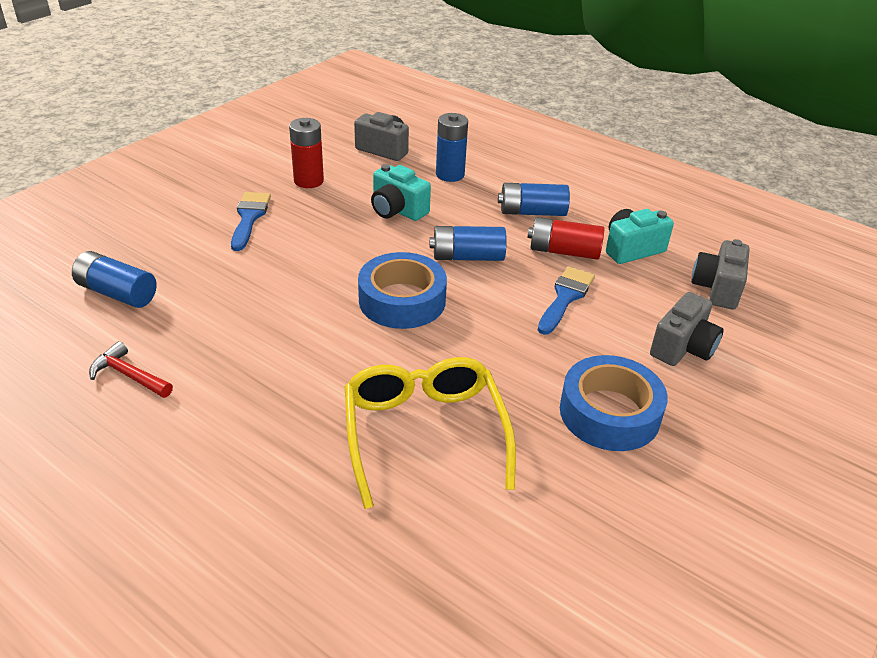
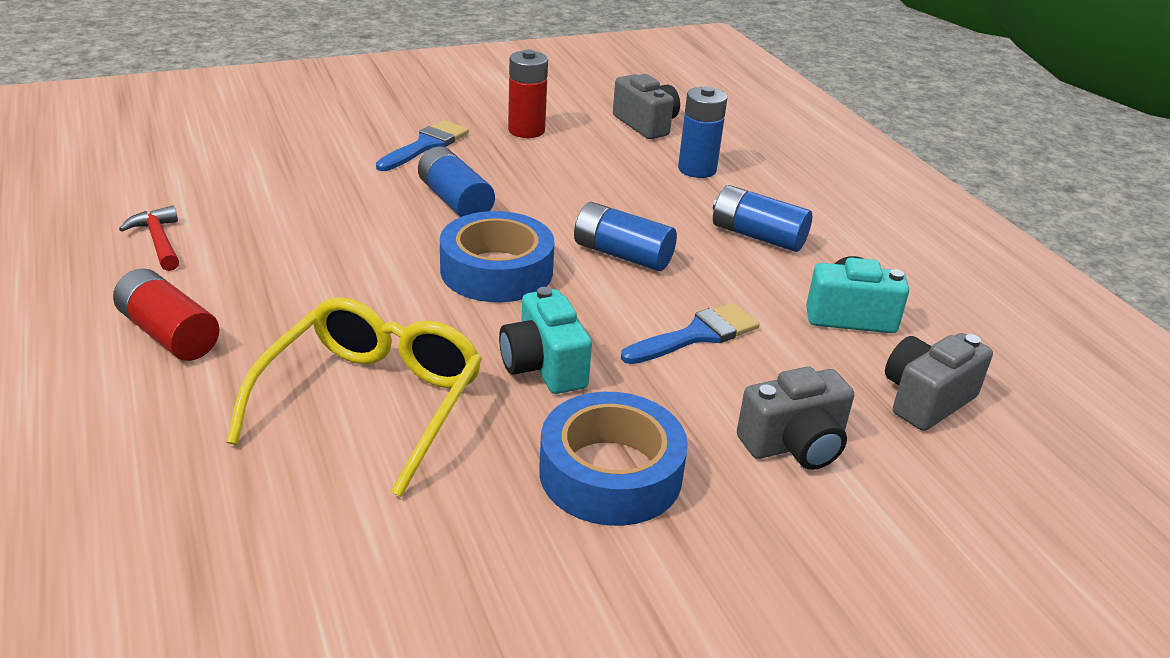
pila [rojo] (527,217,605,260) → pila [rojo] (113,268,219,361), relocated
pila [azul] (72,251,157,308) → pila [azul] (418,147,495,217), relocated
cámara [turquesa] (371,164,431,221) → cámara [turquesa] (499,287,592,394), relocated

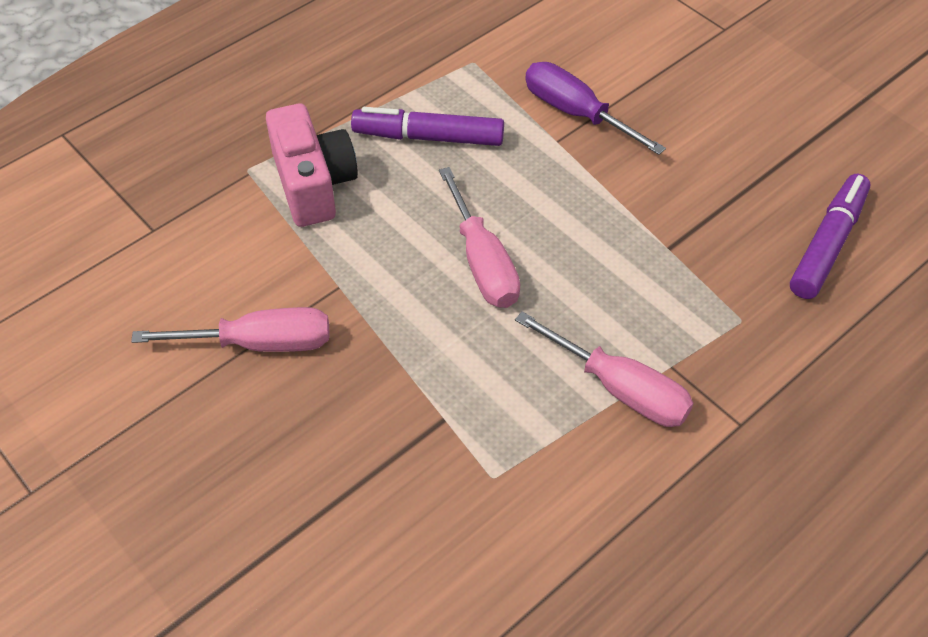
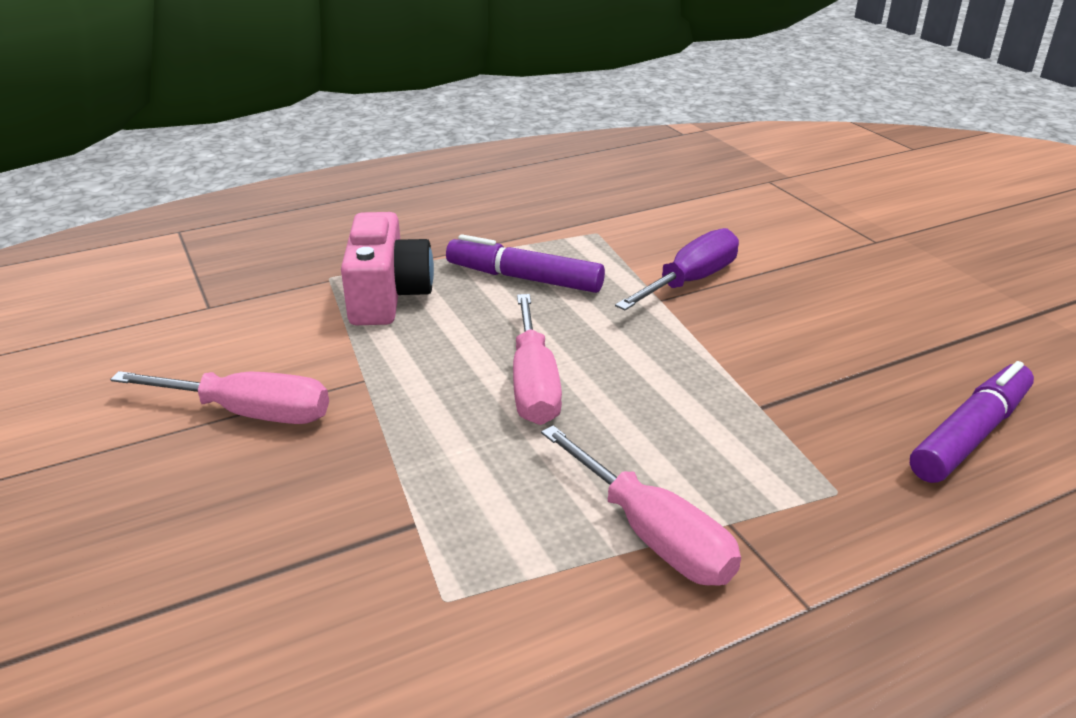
destornillador [morado] (525,62,666,155) → destornillador [morado] (615,228,739,310), 75 degrees clockwise

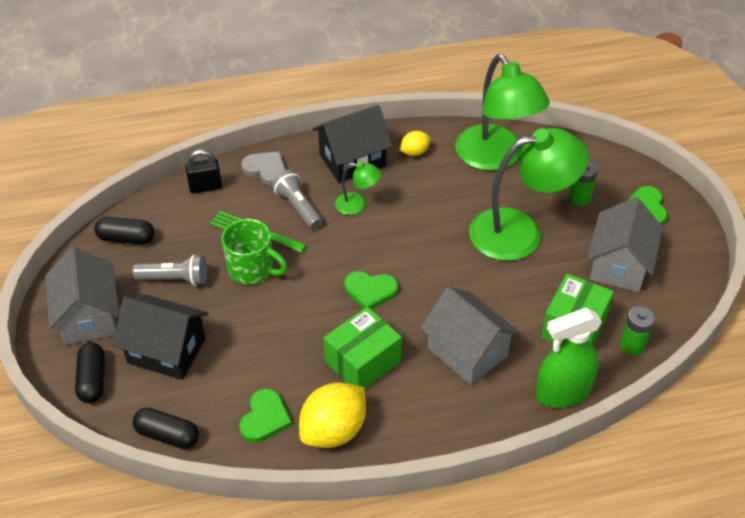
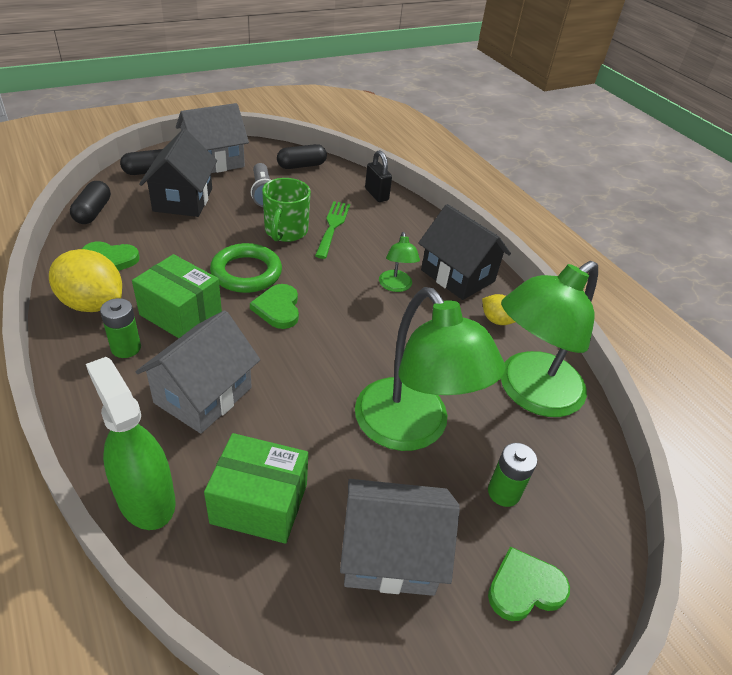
pila [verde] (620,306,655,355) → pila [verde] (100,298,141,358), relocated
- → anillo [verde] (210,243,282,293)
cápsula [negro] (94,217,155,244) → cápsula [negro] (277,144,327,169), 75 degrees clockwise
corazón [gris] (241,152,286,186) → -
lámpara de mano [gris] (271,169,322,230) → -

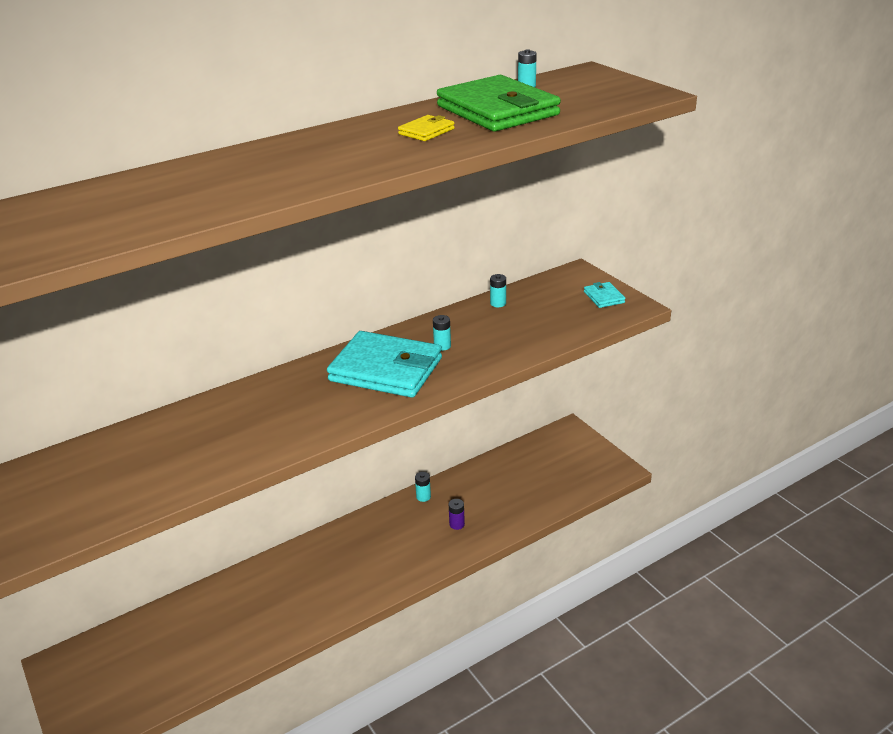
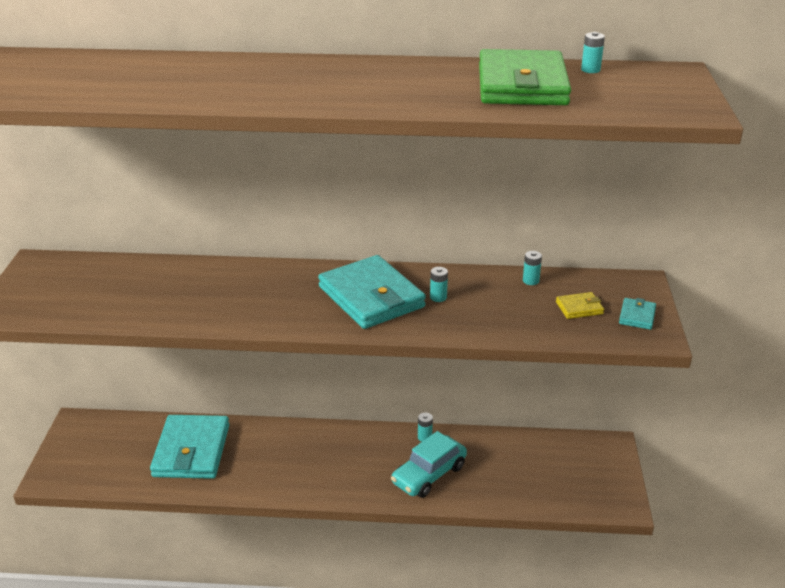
- → cartera [turquesa] (150,415,229,479)
pila [morado] (449,499,465,530) → coche [turquesa] (391,431,467,498)
cartera [amarillo] (398,115,455,141) → cartera [amarillo] (556,292,604,319), relocated

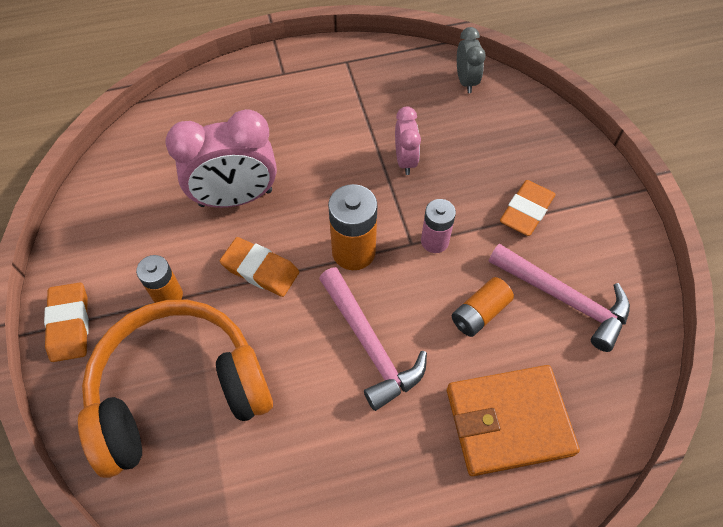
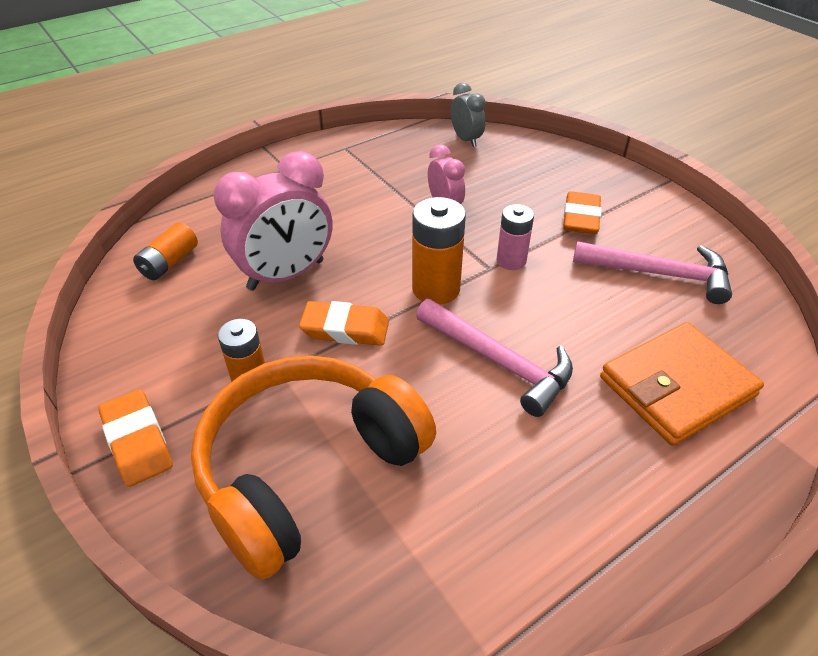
pila [naranja] (452,277,514,337) → pila [naranja] (133,223,198,280), relocated

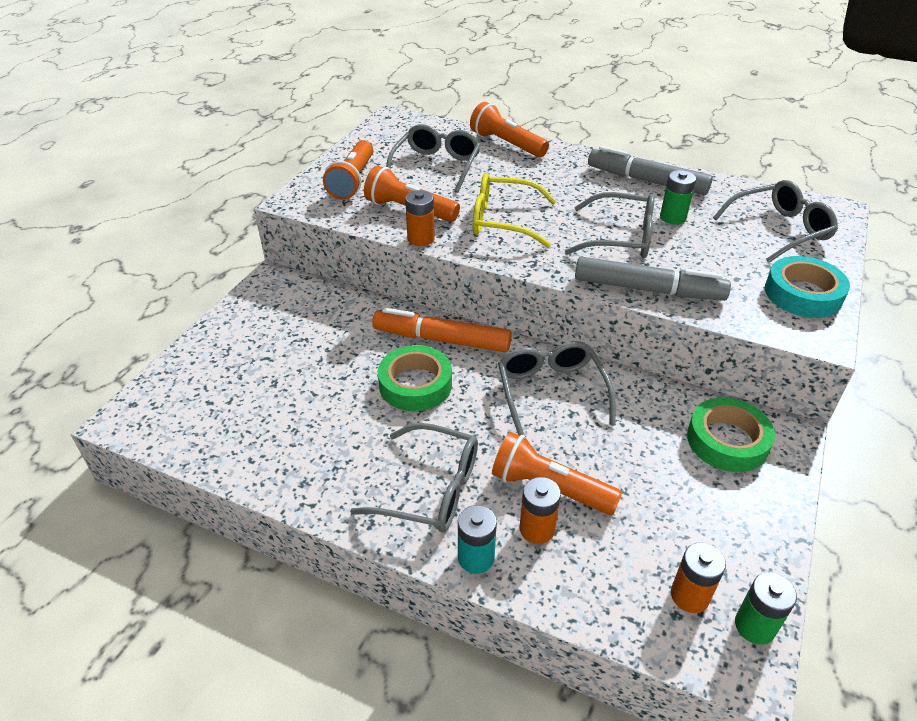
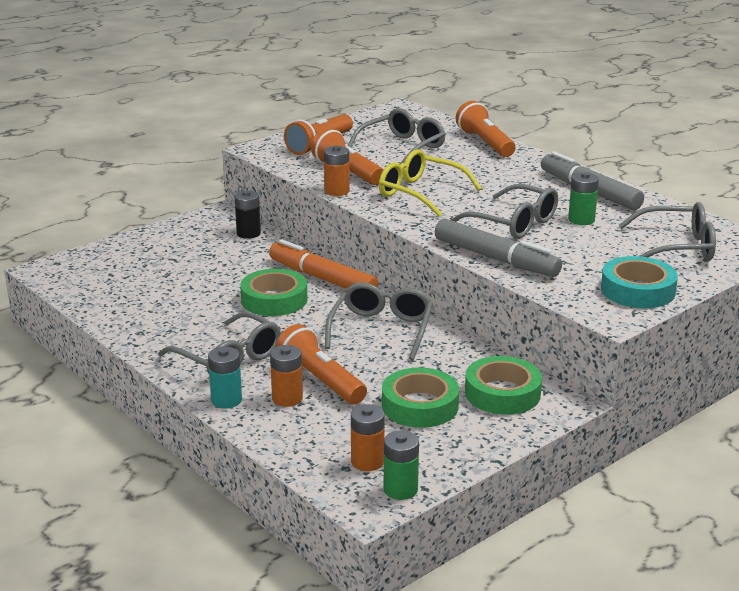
- → pila [negro] (235,190,261,239)
- → cinta adhesiva [verde] (382,367,459,428)

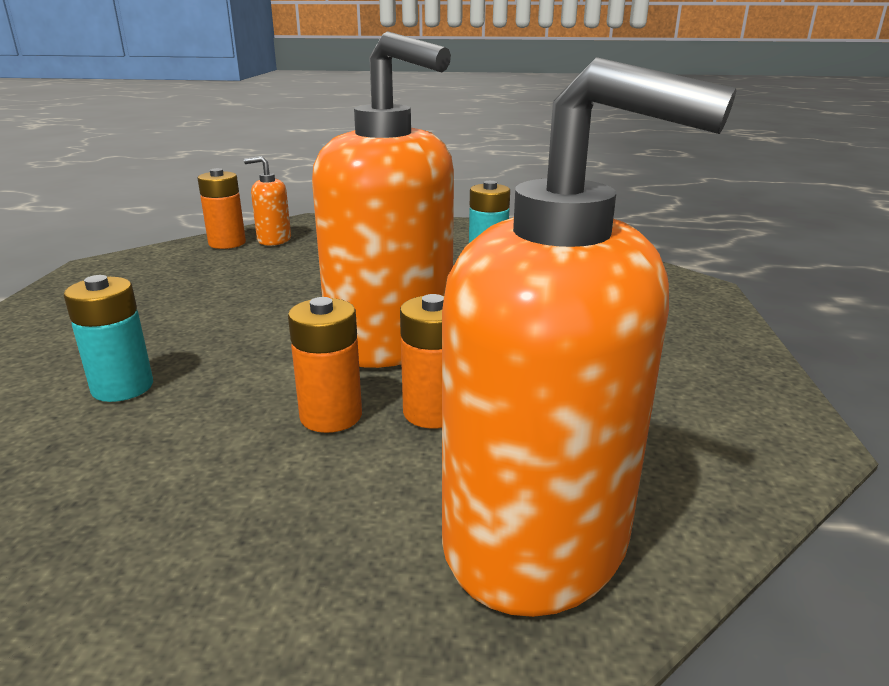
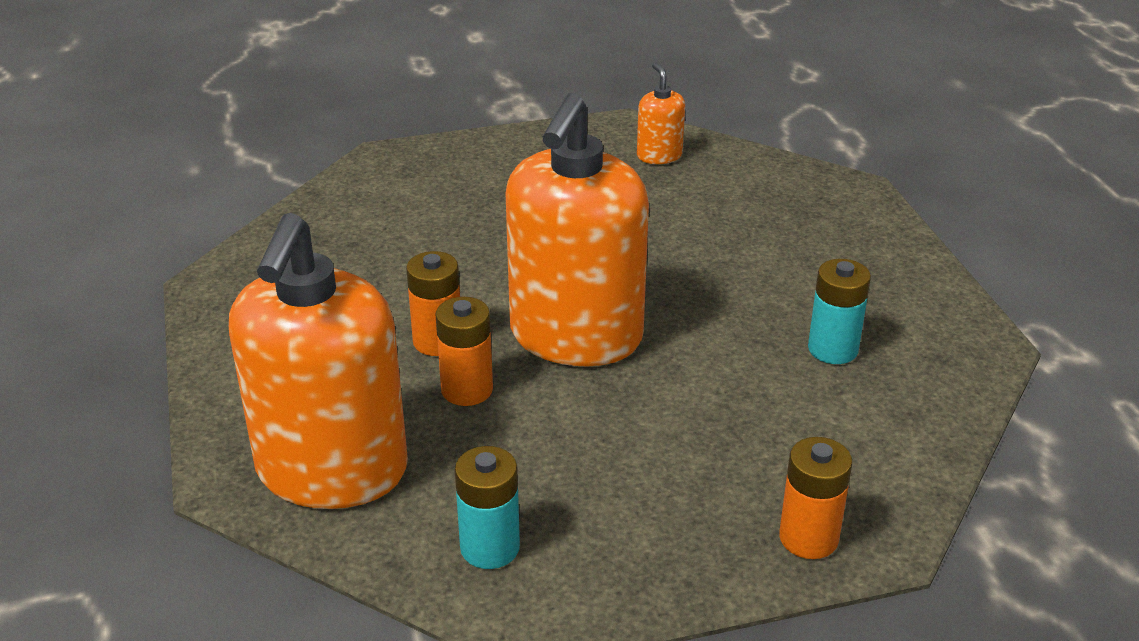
pila [turquesa] (64,275,153,402) → pila [turquesa] (455,446,520,569), relocated
dispensador de jabón [naranja] (244,156,291,246) → dispensador de jabón [naranja] (637,63,685,164), relocated
pila [naranja] (198,168,246,249) → pila [naranja] (779,437,852,559), relocated

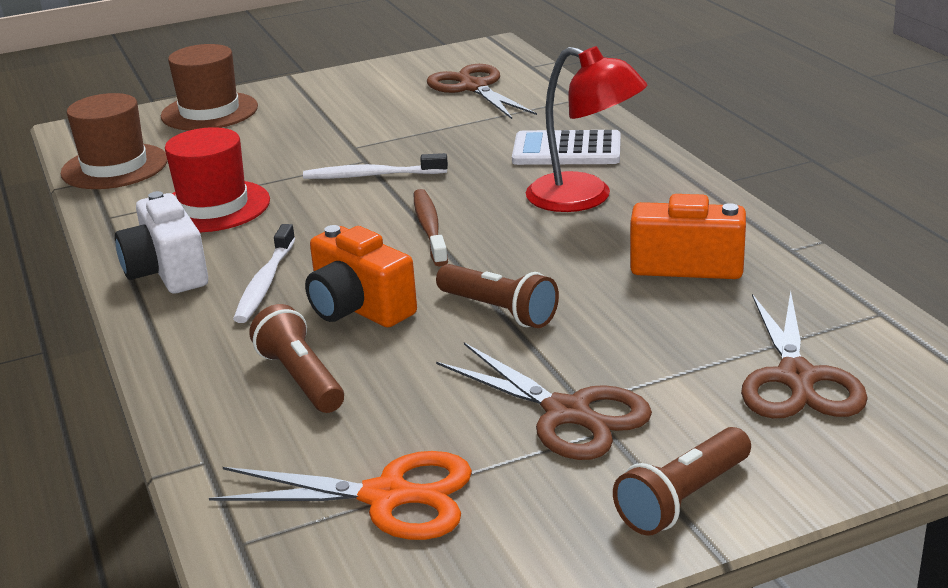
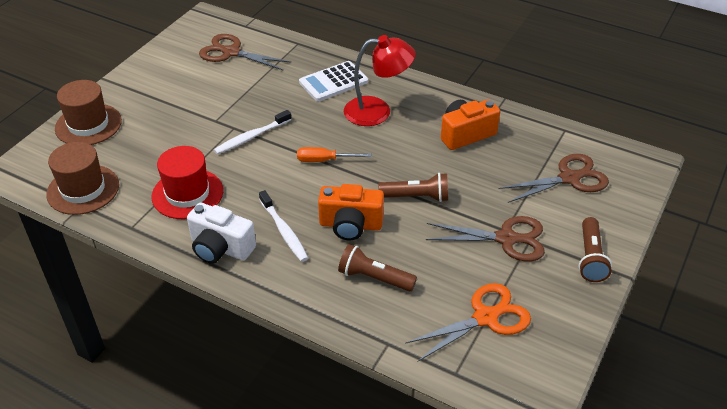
cepillo de dientes [marrón] (414,189,448,266) → destornillador [naranja] (297,147,372,162)
tijeras [marrón] (741,291,868,419) → tijeras [marrón] (499,154,609,203), 75 degrees counterclockwise

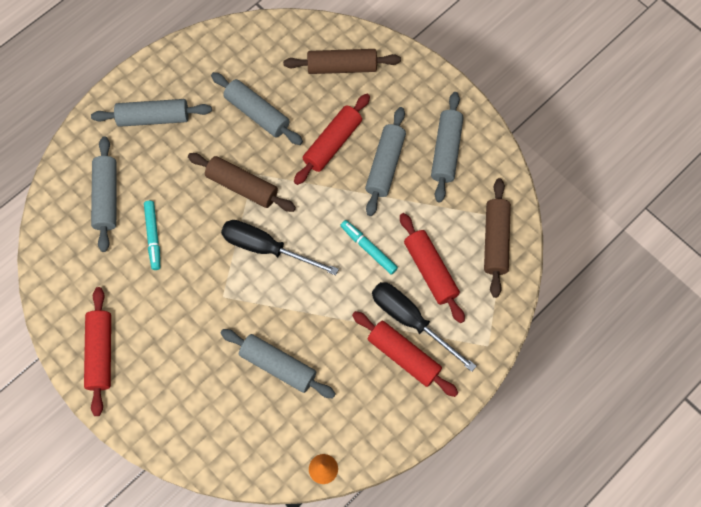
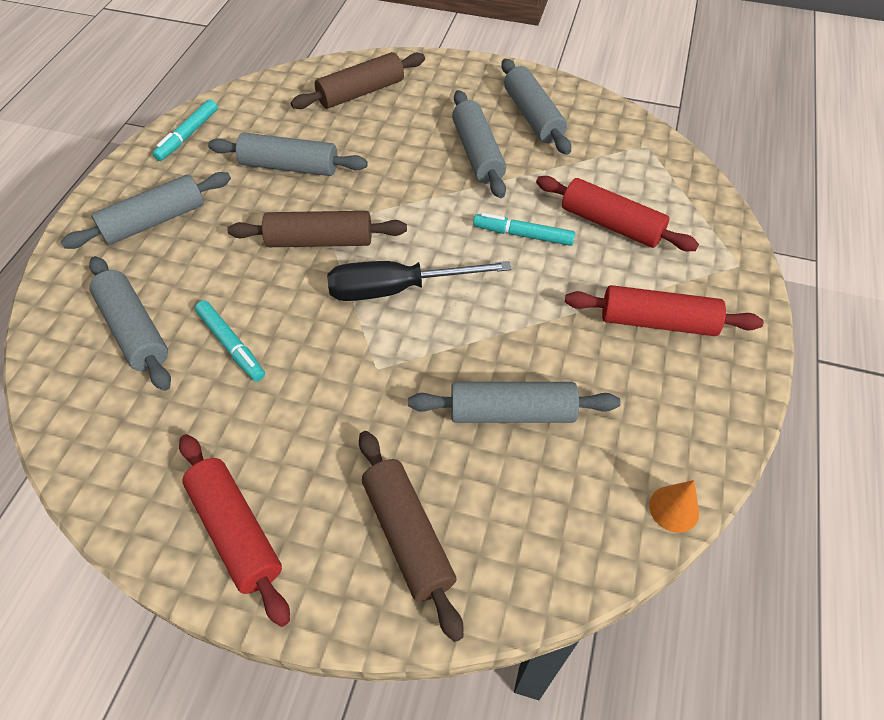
- → rotulador [turquesa] (152,99,218,161)
rodillo [marrón] (484,178,511,298) → rodillo [marrón] (359,431,463,642), relocated
rodillo [rojo] (294,94,370,185) → -
destornillador [negro] (372,282,476,372) → -

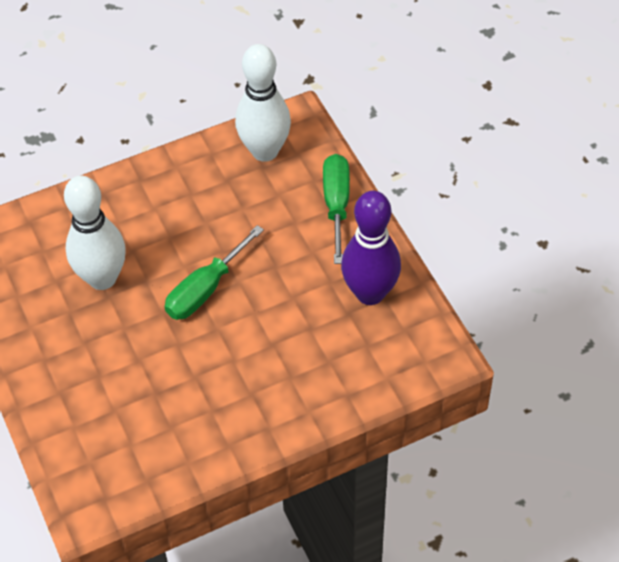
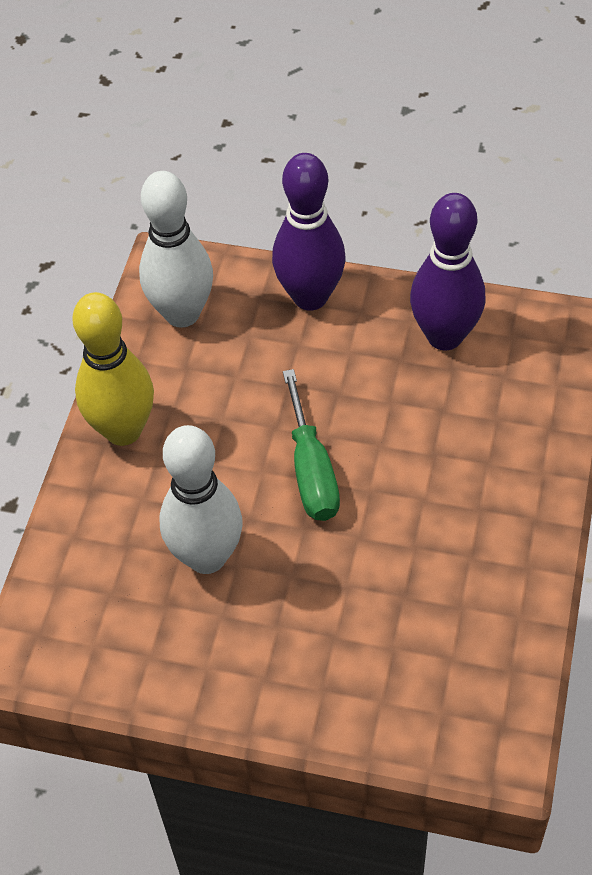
- → bolo [amarillo] (72,292,154,446)
destornillador [verde] (323,154,350,264) → bolo [morado] (272,153,346,311)

